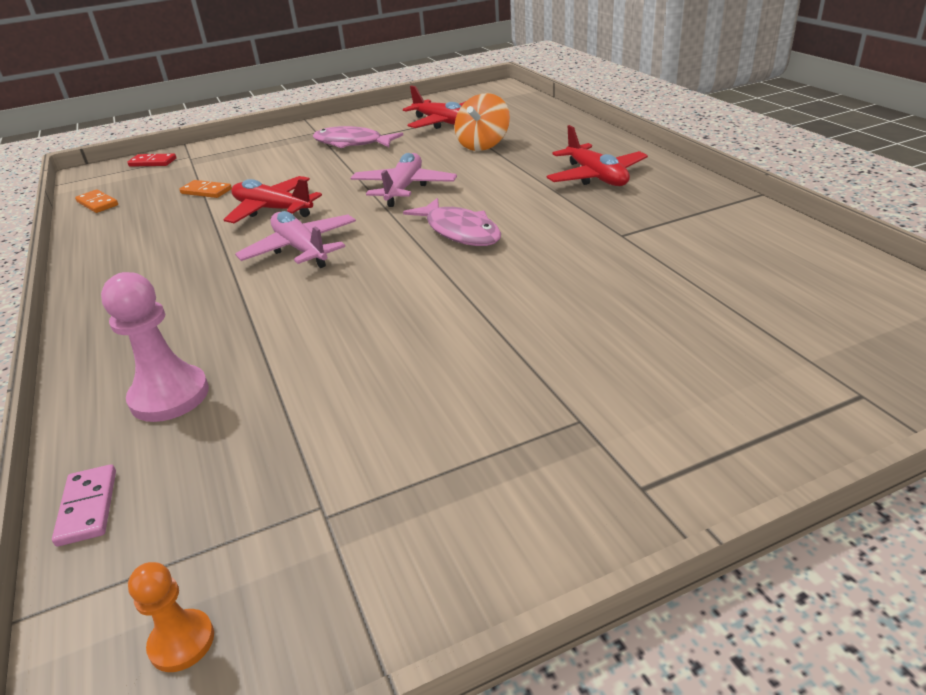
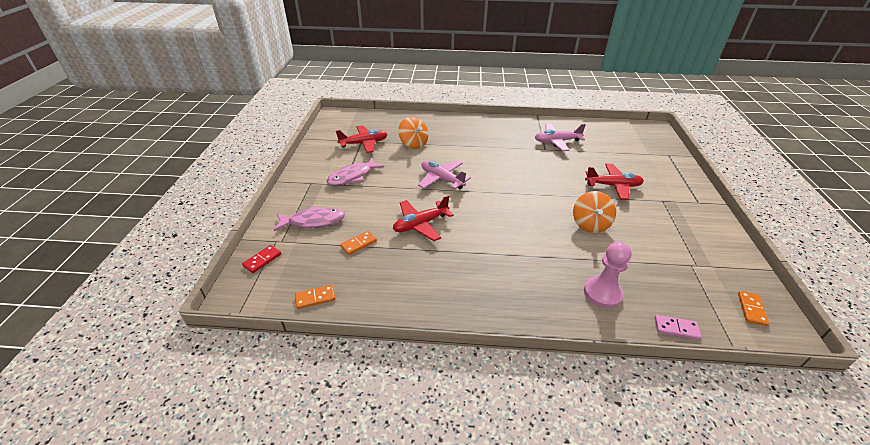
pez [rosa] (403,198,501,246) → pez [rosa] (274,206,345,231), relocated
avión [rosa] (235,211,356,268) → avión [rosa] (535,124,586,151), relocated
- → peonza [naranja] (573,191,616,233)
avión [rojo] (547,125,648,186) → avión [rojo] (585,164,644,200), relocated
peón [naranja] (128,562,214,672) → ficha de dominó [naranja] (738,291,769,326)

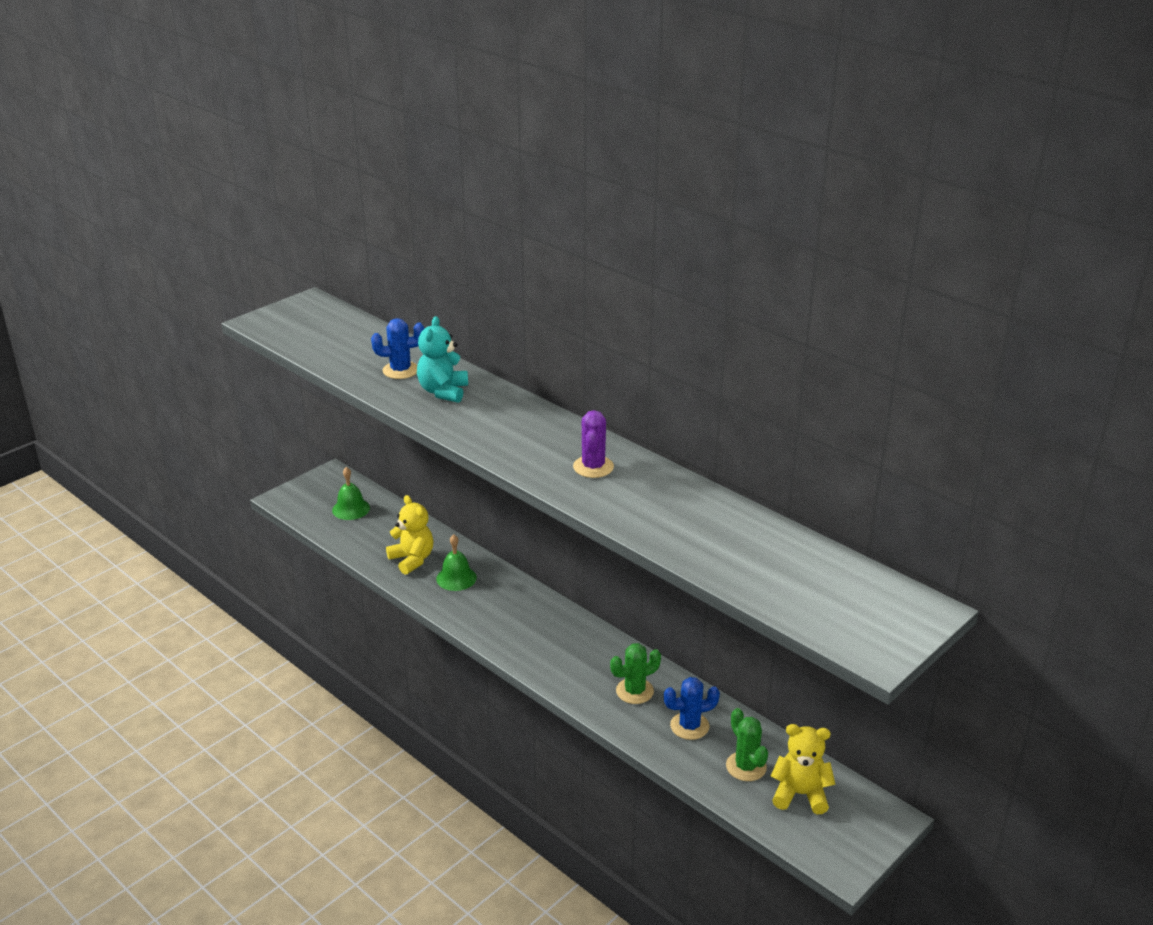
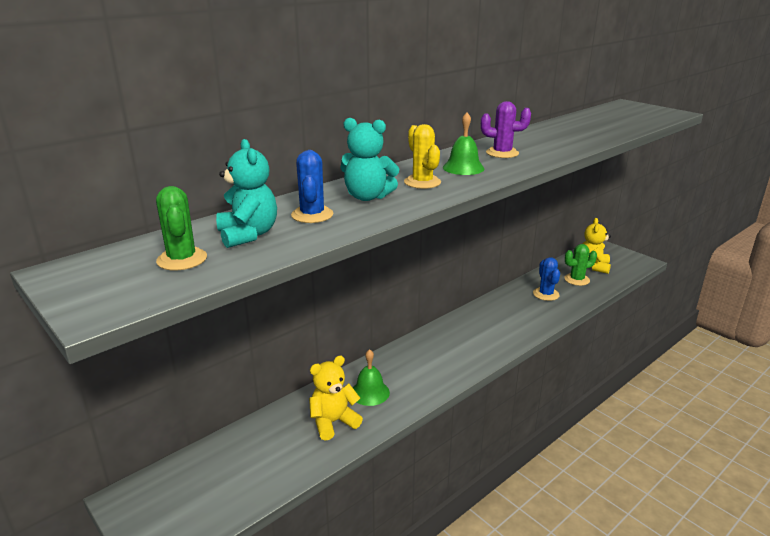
cactus [verde] (610,643,661,704) → cactus [verde] (156,186,207,271), relocated
- → osito [turquesa] (216,139,277,248)
- → cactus [amarillo] (404,124,441,189)
campana [verde] (332,467,370,520) → campana [verde] (443,113,484,175), relocated

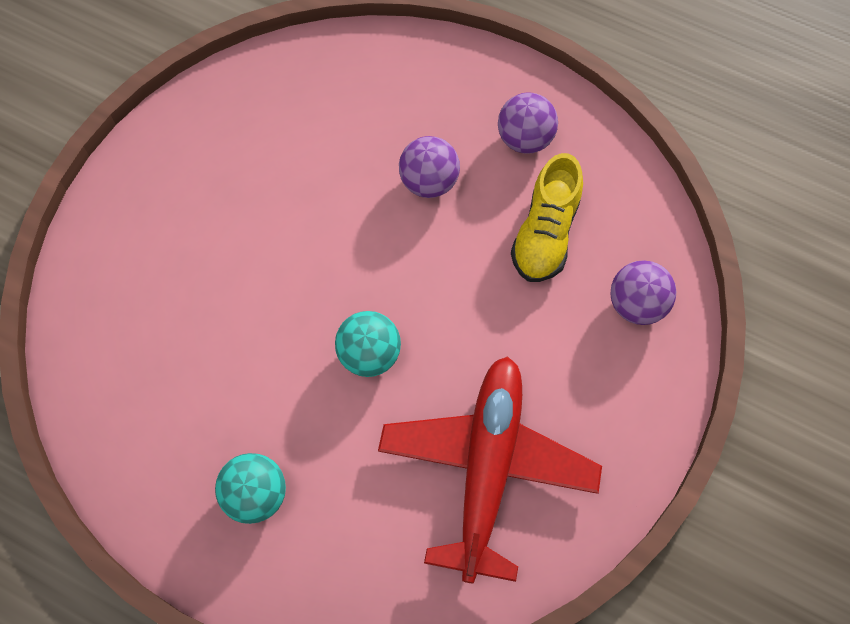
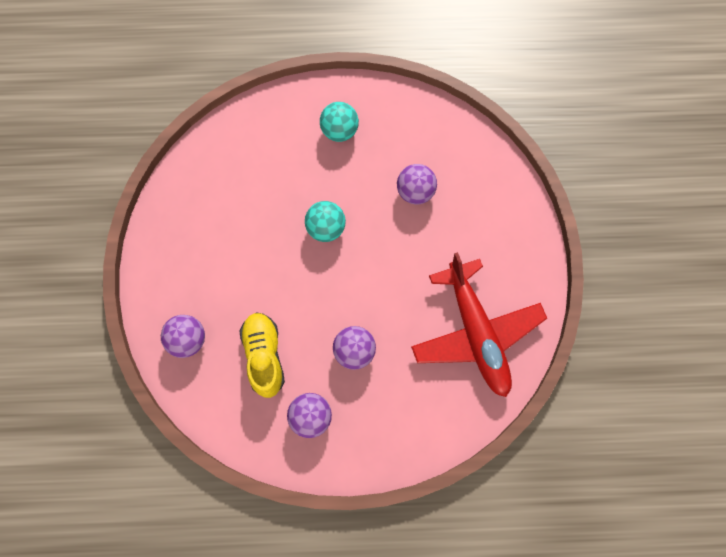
- → pelota [morado] (397,164,437,204)
avión [rojo] (378,356,602,583) → avión [rojo] (411,252,547,397), relocated

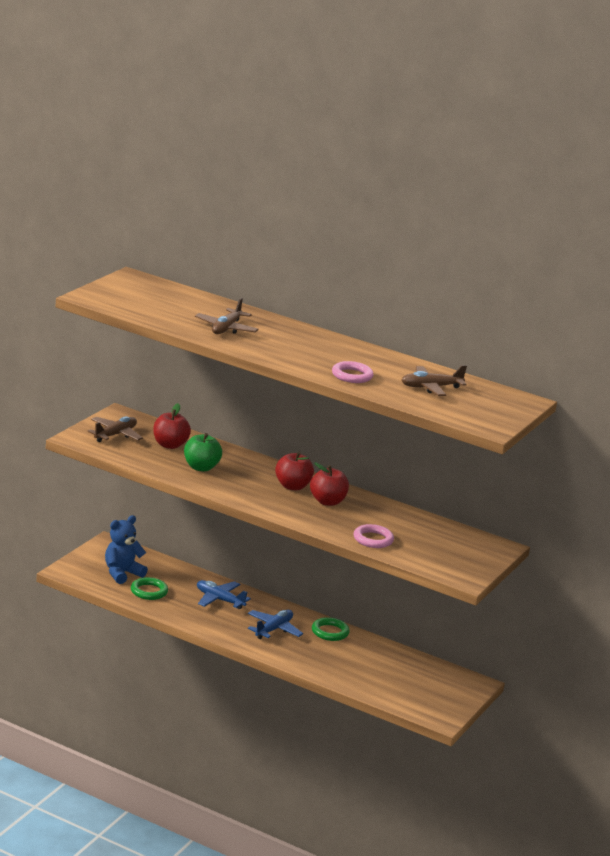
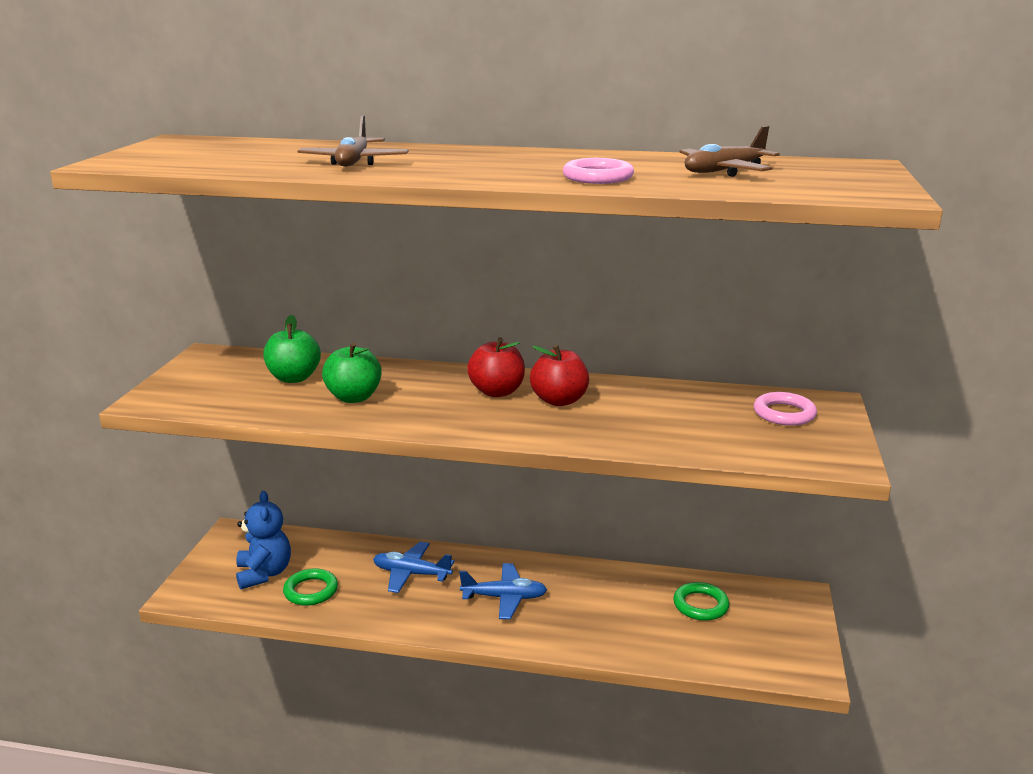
osito [azul] (105,515,148,584) → osito [azul] (236,491,291,590), 135 degrees clockwise
manzana [rojo] (153,403,191,449) → manzana [verde] (263,315,321,383)
avión [azul] (248,610,303,639) → avión [azul] (459,563,547,619), 75 degrees clockwise
anillo [verde] (312,617,350,641) → anillo [verde] (673,582,729,621), relocated
anillo [rosa] (353,524,394,548) → anillo [rosa] (754,392,817,426), relocated
avión [marrón] (87,416,143,442) → -

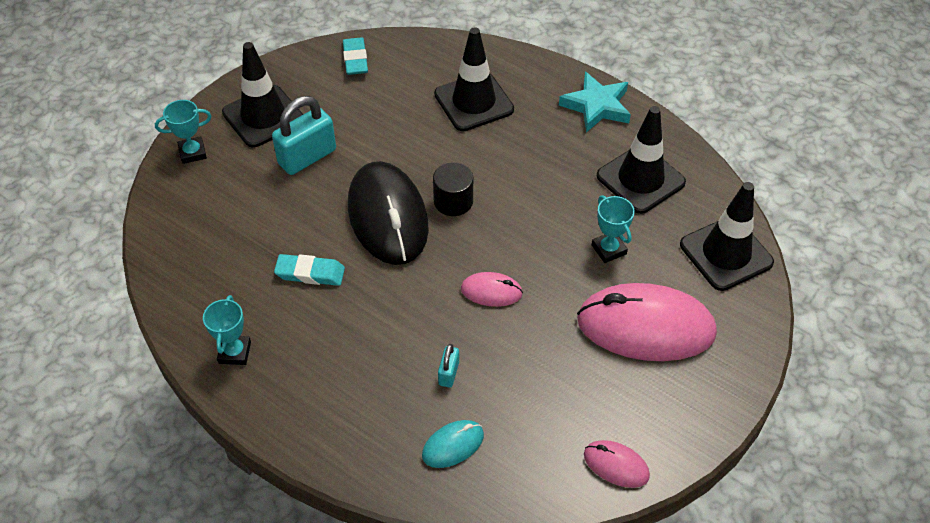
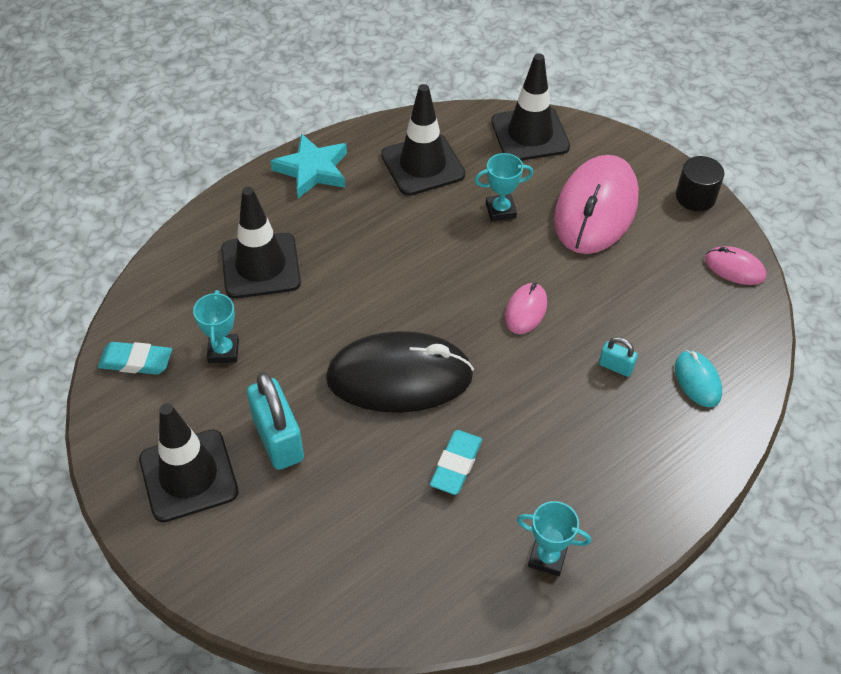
trofeo [turquesa] (155,100,211,164) → trofeo [turquesa] (193,290,239,363), relocated
cilindro [negro] (433,162,473,216) → cilindro [negro] (676,156,724,211), relocated
ratón [rosa] (584,440,650,488) → ratón [rosa] (705,246,766,285), 75 degrees clockwise

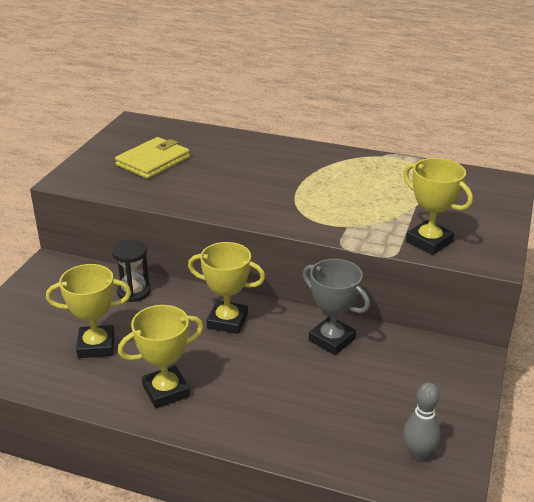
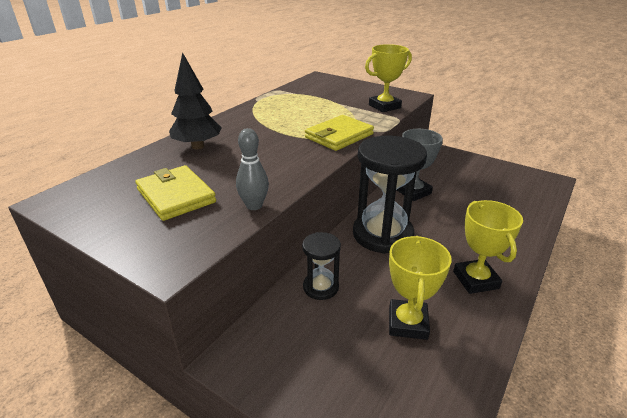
- → árbol [negro] (169,52,222,149)
bolo [gris] (403,383,440,461) → bolo [gris] (236,128,269,210), relocated
- → cartera [amarillo] (305,115,374,151)
trofeo [amarillo] (188,242,265,334) → reloj de arena [negro] (353,136,427,254)

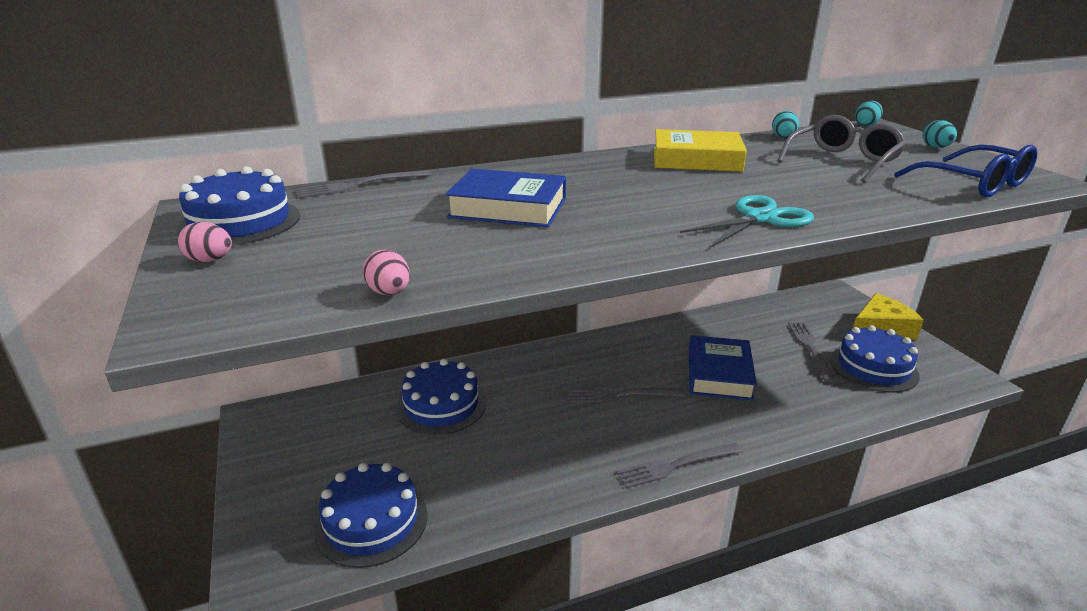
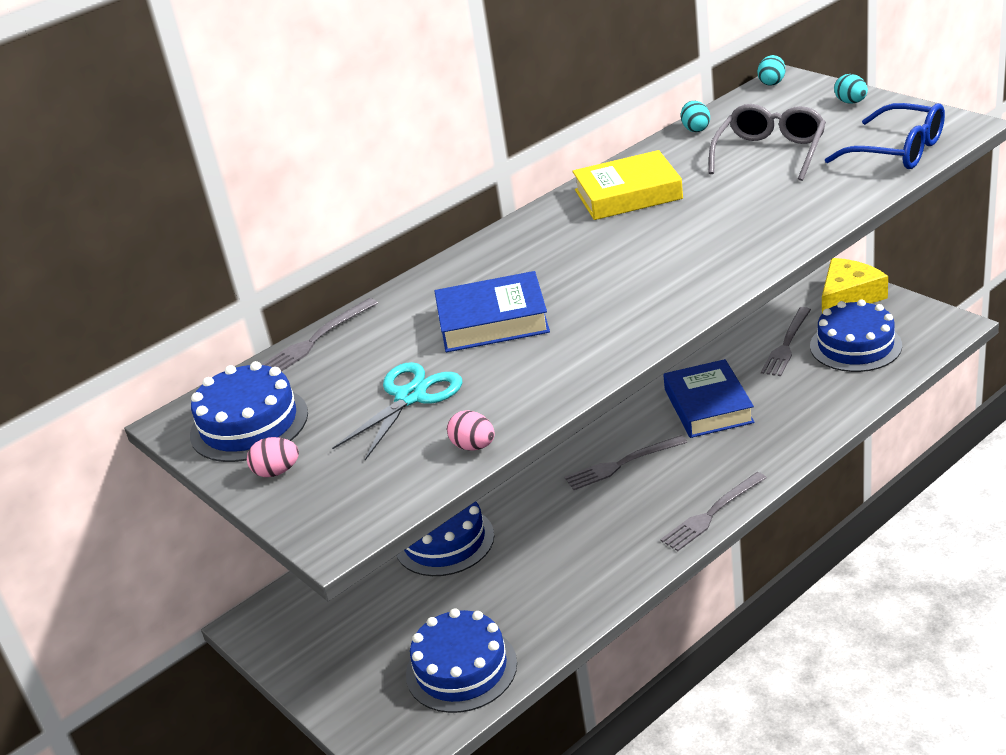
tijeras [turquesa] (680,195,814,248) → tijeras [turquesa] (332,362,462,460), relocated
tenedor [gris] (788,322,836,382) → tenedor [gris] (761,307,811,376), 135 degrees counterclockwise

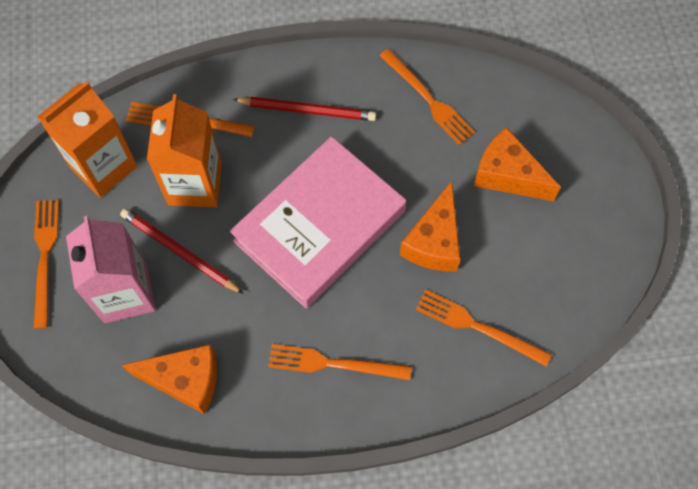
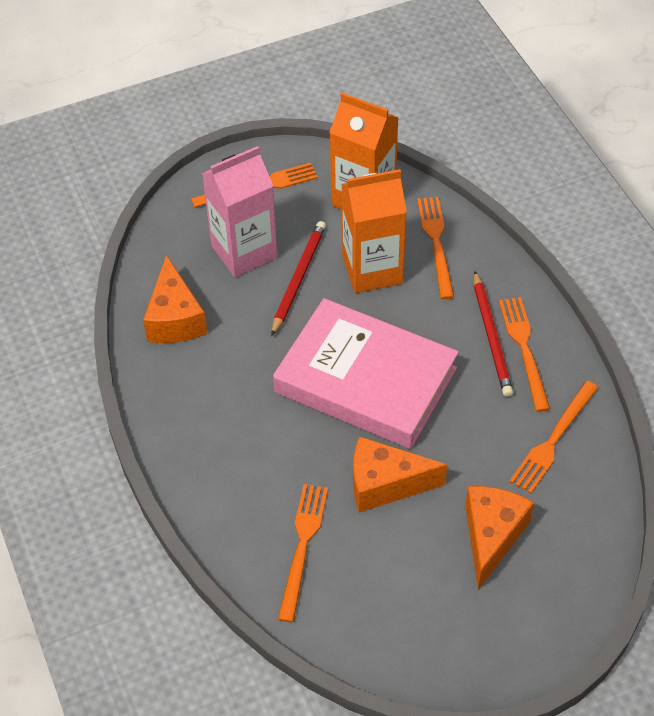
tenedor [naranja] (268,344,411,380) → tenedor [naranja] (499,297,550,412), relocated

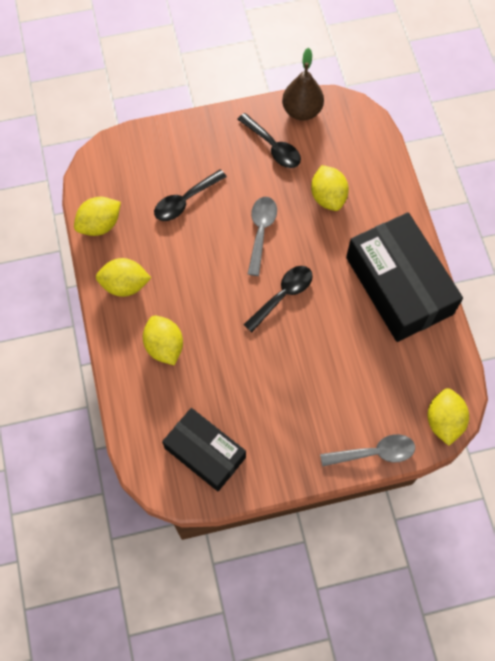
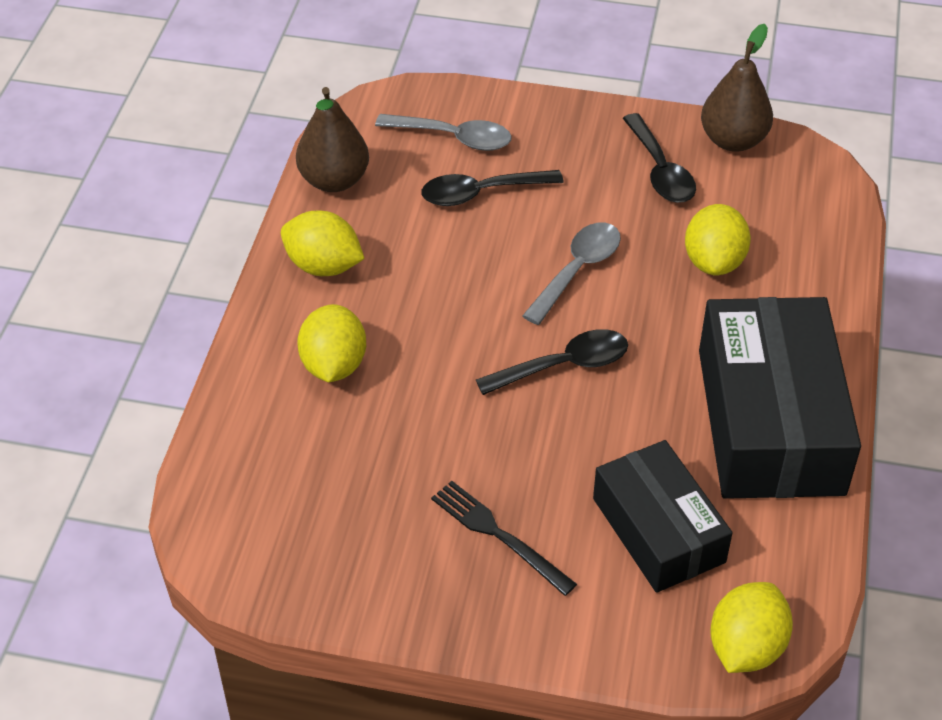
limón [amarillo] (74,197,121,236) → pera [marrón] (296,87,369,192)
cuchara [gris] (320,434,415,467) → cuchara [gris] (375,114,512,151), relocated
- → tenedor [negro] (431,481,577,596)
caja [negro] (162,408,246,491) → caja [negro] (593,440,732,593), relocated

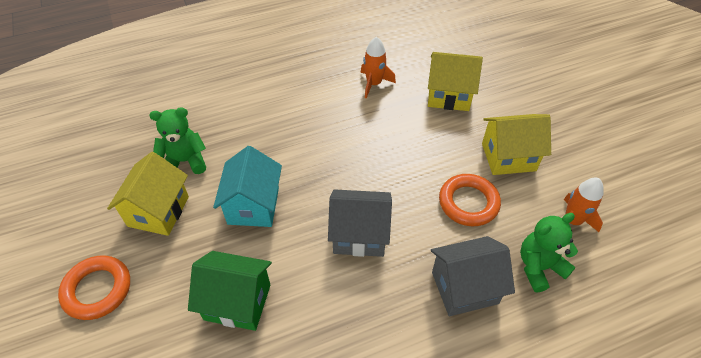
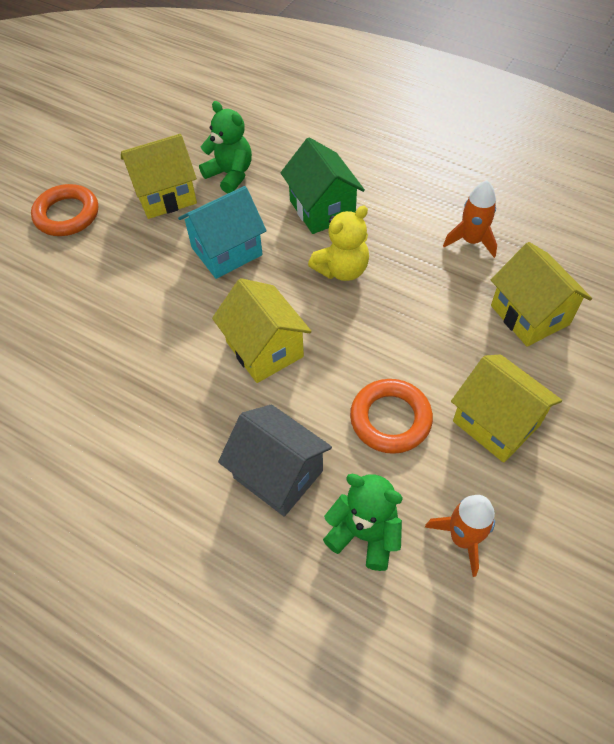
casa [gris] (328,189,392,257) → casa [amarillo] (212,278,312,383)
casa [verde] (188,251,272,331) → casa [verde] (281,137,365,234), relocated
- → osito [amarillo] (308,206,369,281)

